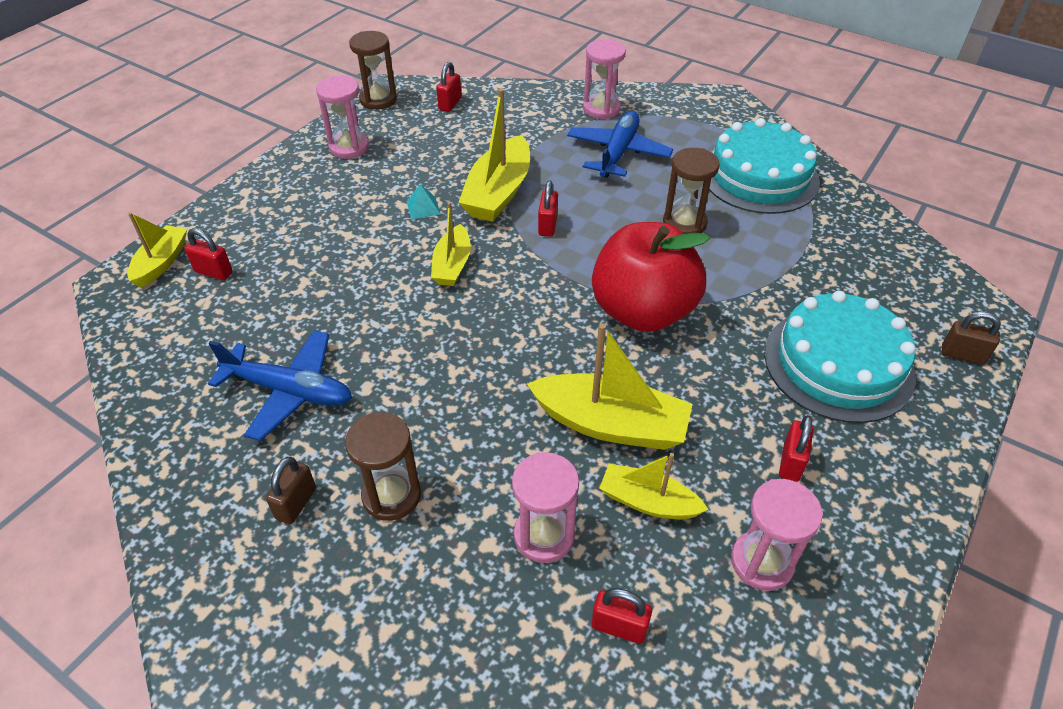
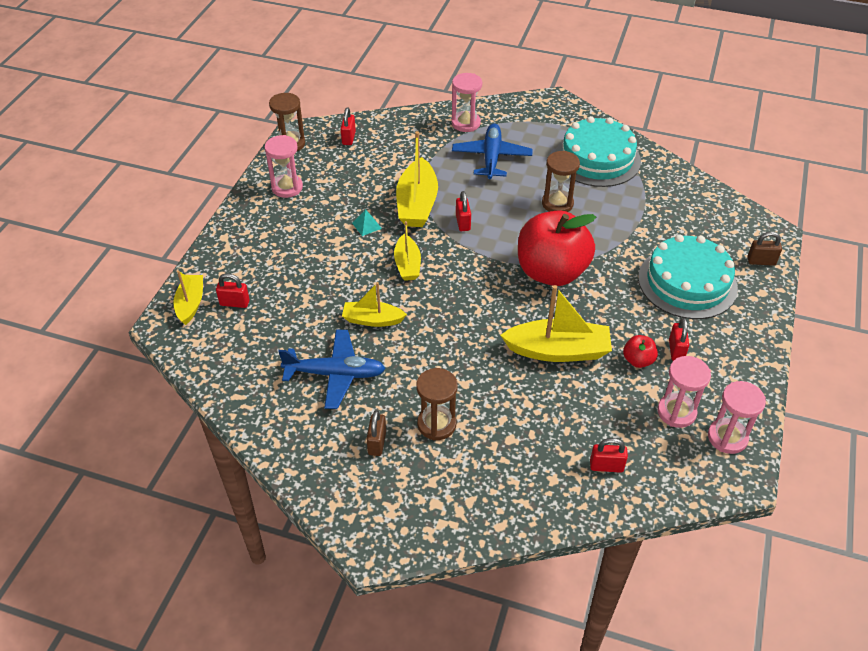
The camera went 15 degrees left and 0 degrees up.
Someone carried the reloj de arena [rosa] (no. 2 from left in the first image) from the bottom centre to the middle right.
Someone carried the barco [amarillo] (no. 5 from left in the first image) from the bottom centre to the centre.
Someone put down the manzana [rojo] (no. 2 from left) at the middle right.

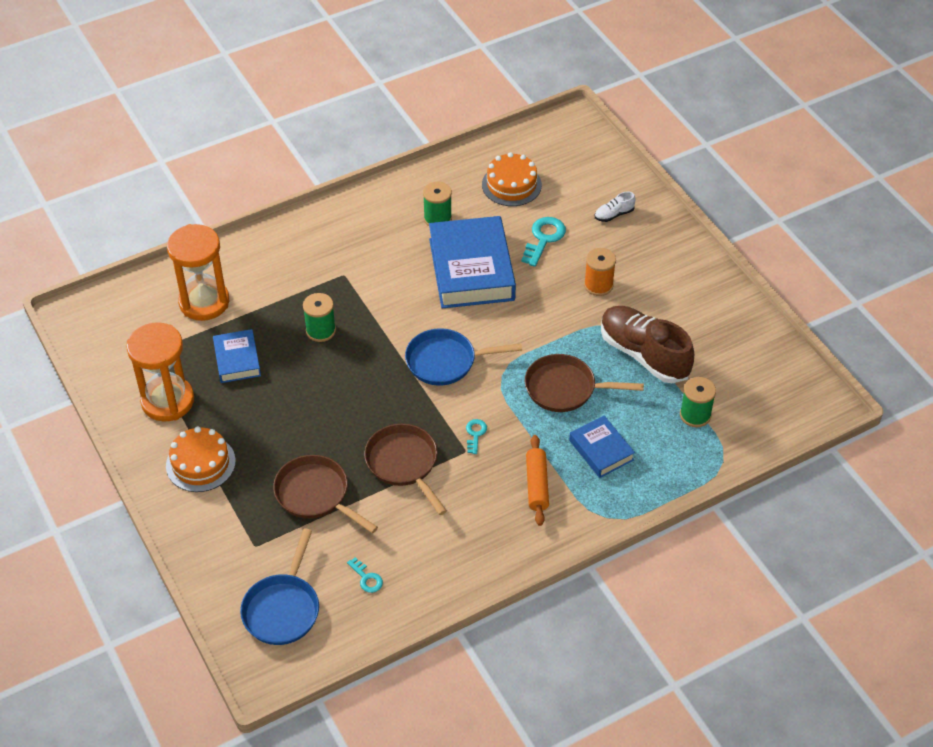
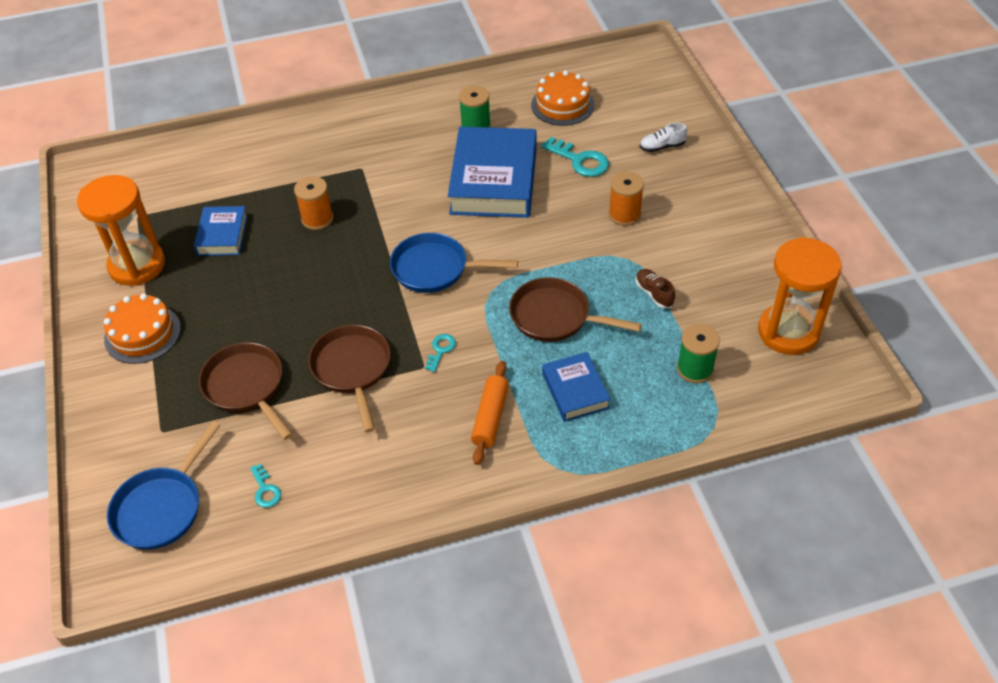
The camera went 15 degrees right and 0 degrees up.
Someone rotated the llave [turquesa] (no. 3 from left) at the top centre by 90 degrees clockwise.
Someone carried the reloj de arena [naranja] (no. 2 from left) from the middle left to the middle right.
Someone repainted the carrete [verde] (no. 1 from left) at the centre, which became the carrete [naranja] (no. 1 from left) at the top left.
Someone scaled the zapato [marrón] at the middle right by 0.43.

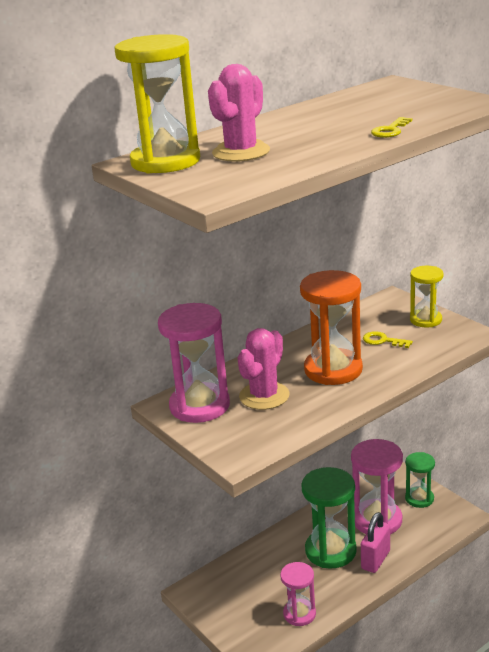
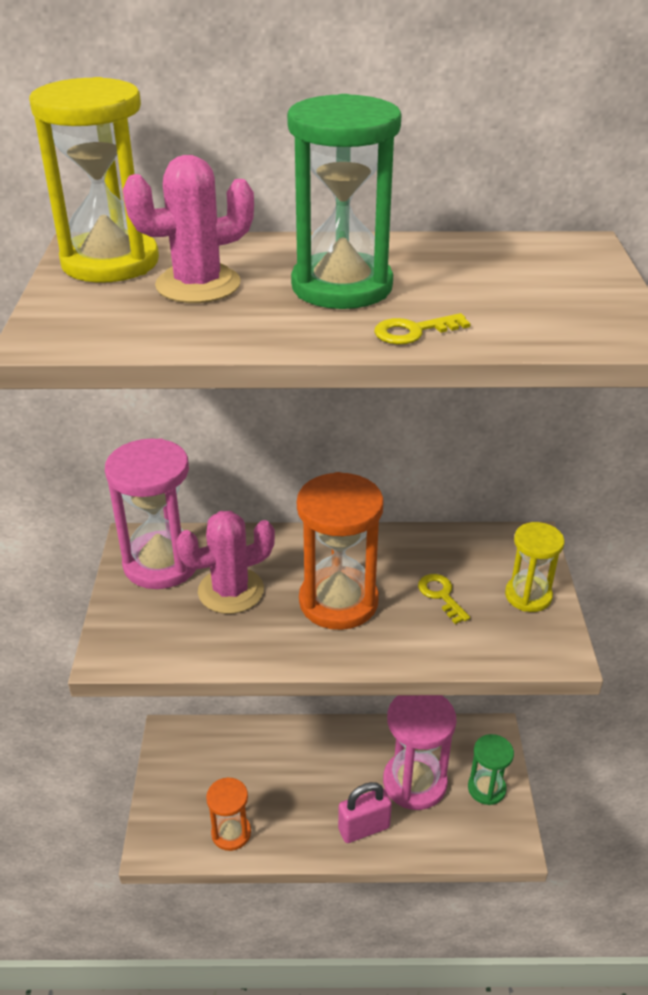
The camera went 35 degrees right and 10 degrees up.
Someone carried the reloj de arena [verde] (no. 1 from left) from the bottom right to the top centre.
Someone repainted the reloj de arena [rosa] (no. 2 from left) at the bottom centre, which became the reloj de arena [naranja] (no. 1 from left) at the bottom centre.

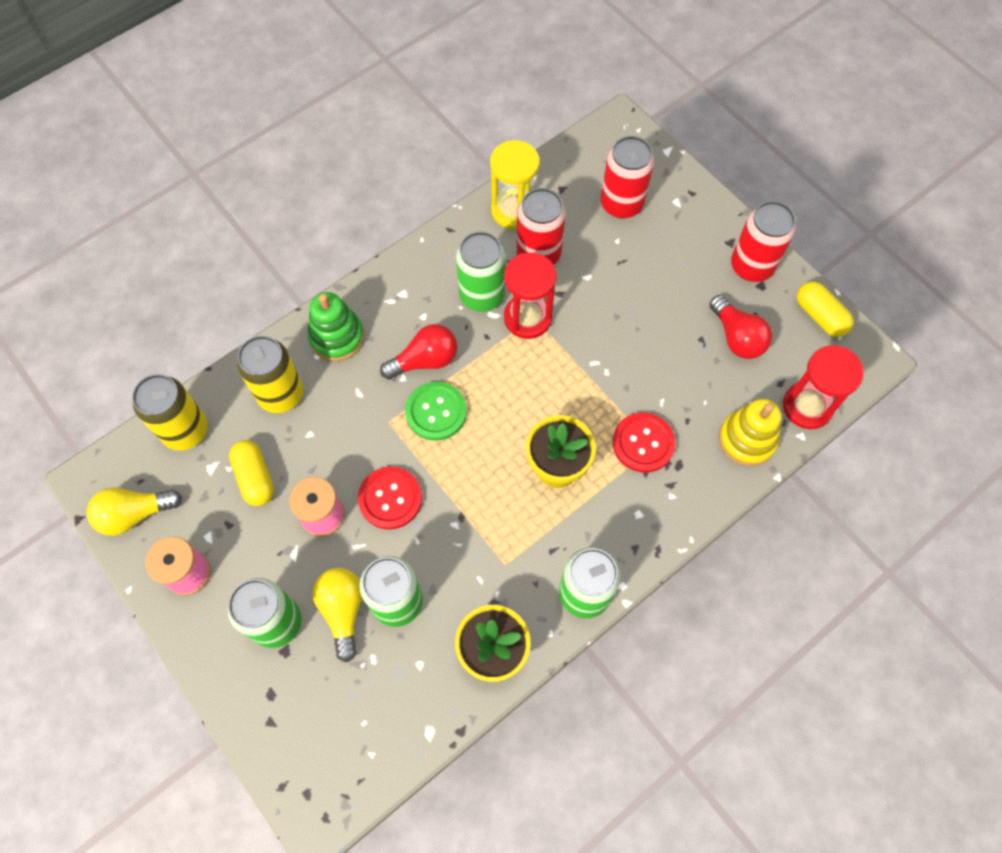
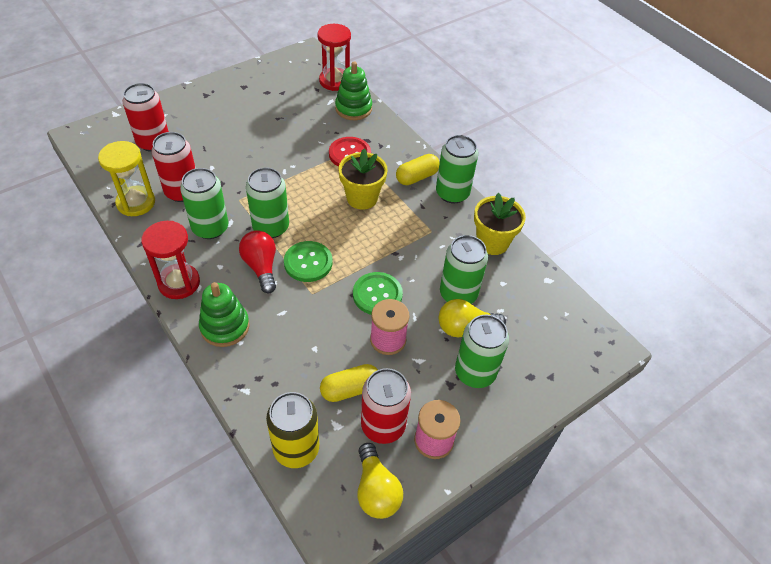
The camera went 90 degrees left and 15 degrees down.
Someone carried the lata [rojo] (no. 3 from left) from the top right to the bottom centre.
Someone carried the reloj de arena [rojo] (no. 1 from left) from the centre to the middle left.
Someone carried the cápsula [amarillo] (no. 2 from left) from the middle right to the top centre.
Someone took away the bombilla [rojo] (no. 2 from left) at the middle right.
Someone took away the lata [amarillo] (no. 2 from left) at the middle left.
Someone repainted the juguete apilable [amarillo] at the middle right, which became the juguete apilable [verde] (no. 2 from left) at the top centre.
Someone repainted the botón [rojo] (no. 1 from left) at the centre, which became the botón [verde] (no. 2 from left) at the centre.
Someone put down the lata [verde] (no. 2 from left) at the centre.

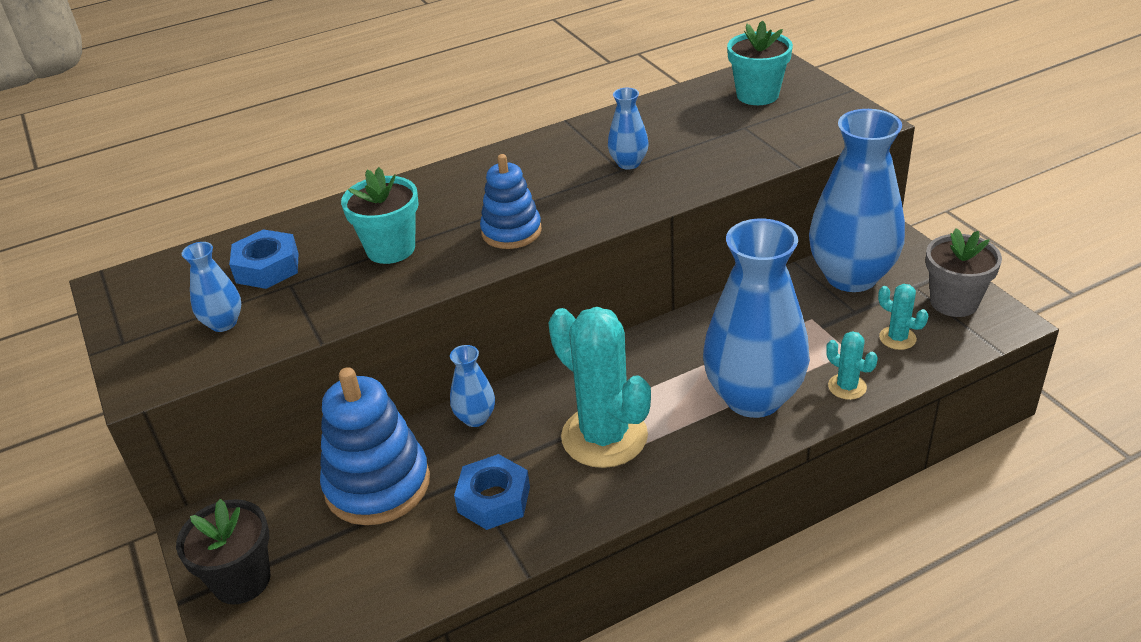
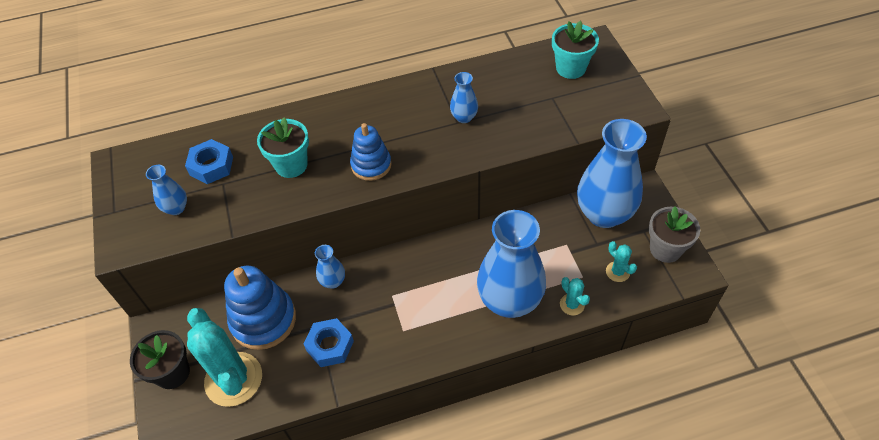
The camera went 10 degrees right and 15 degrees up.
Someone carried the cactus [turquesa] (no. 1 from left) from the centre to the bottom left.

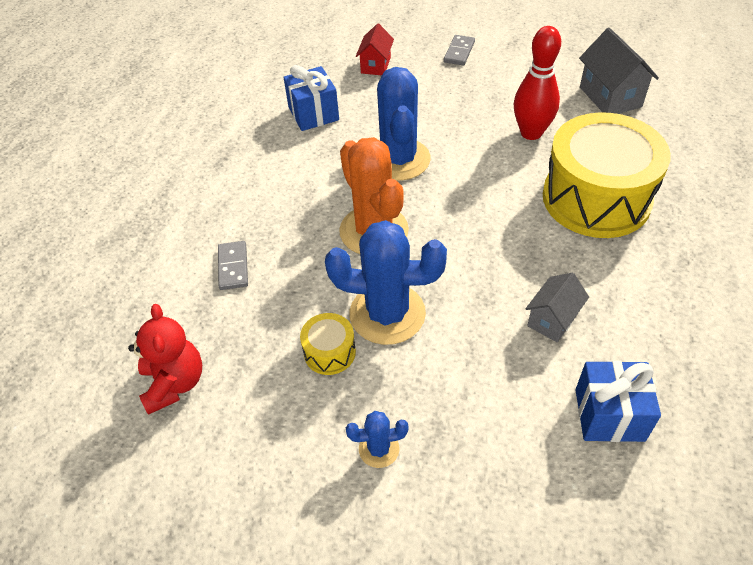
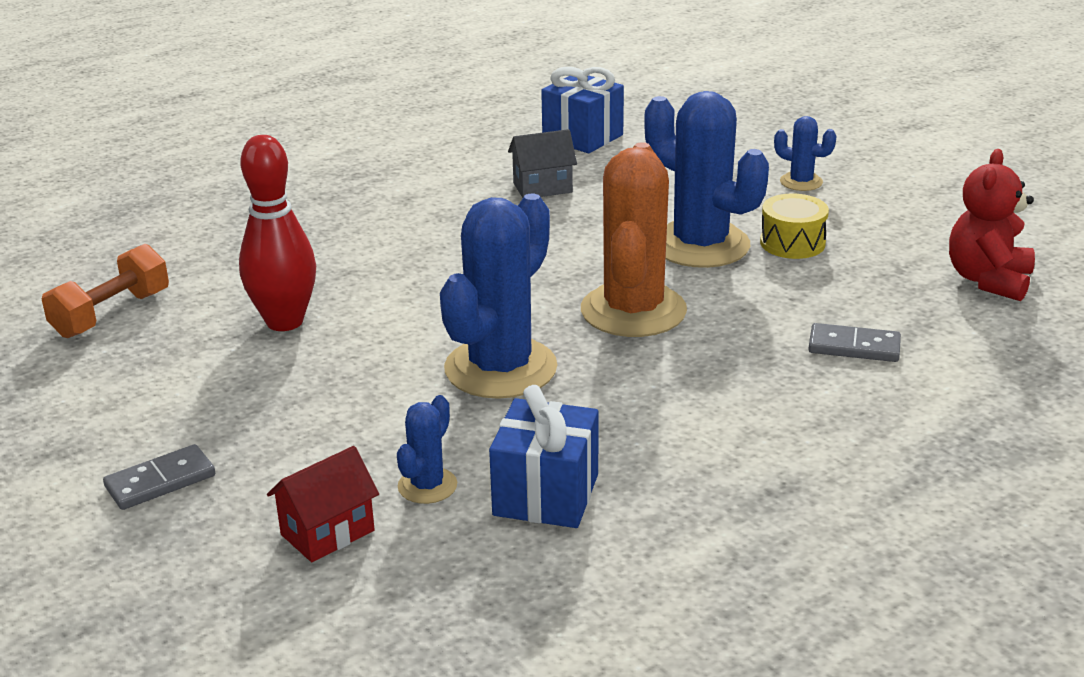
The camera went 145 degrees left and 20 degrees down.
Someone swapped the casa [gris] (no. 2 from left) at the top right for the mancuerna [naranja] at the middle left.
Someone took away the tambor [amarillo] (no. 2 from left) at the top right.
Someone rotated the ficha de dominó [gris] (no. 1 from left in the first image) at the middle left by 75 degrees clockwise.
Someone put down the cactus [azul] (no. 1 from left) at the centre.

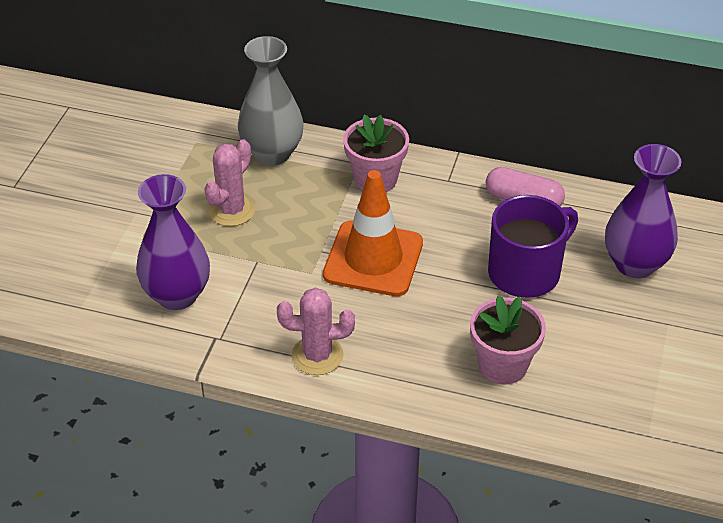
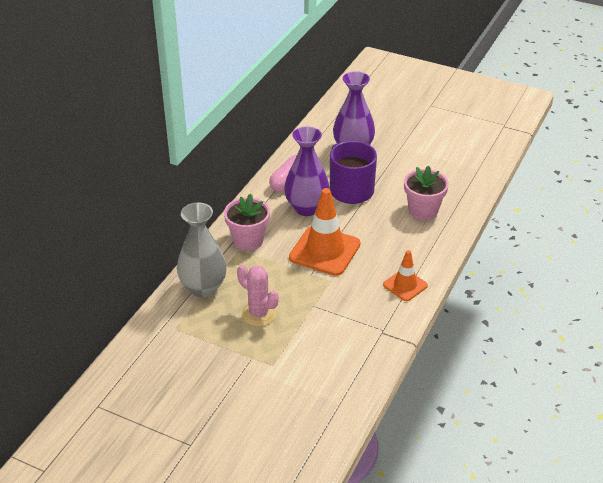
The camera went 80 degrees left and 5 degrees down.
Someone carried the florero [morado] (no. 1 from left) from the middle left to the centre.
Someone swapped the cactus [rosa] (no. 2 from left) at the centre for the cono de tráfico [naranja] (no. 2 from left) at the middle right.

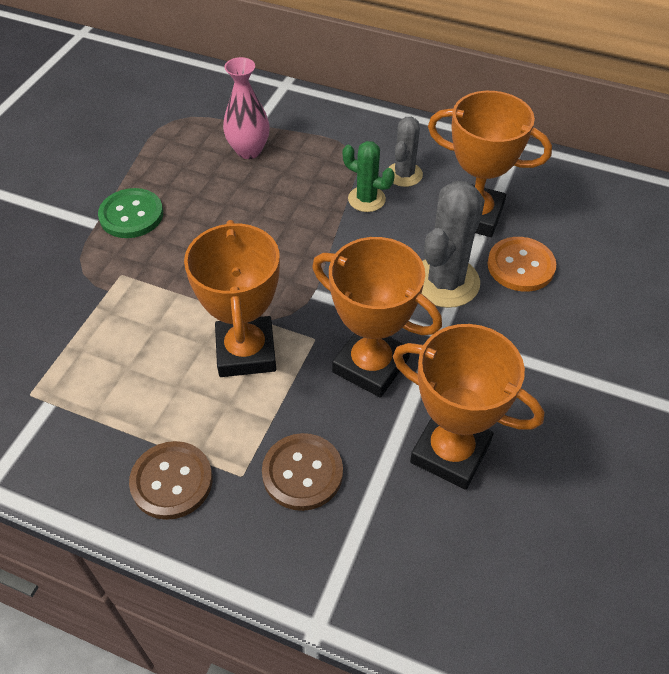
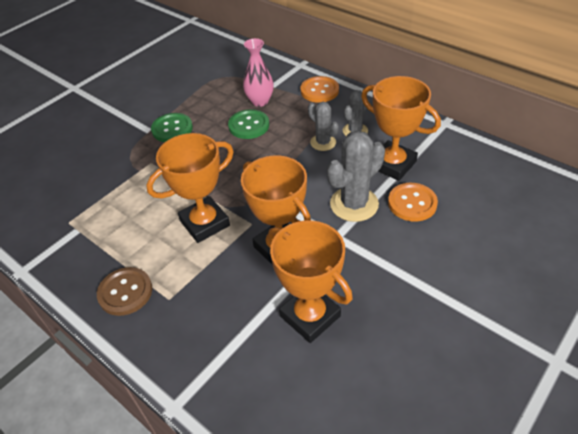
The camera went 20 degrees right and 5 degrees down.
Someone repainted the cactus [verde] at the top centre, which became the cactus [gris] (no. 1 from left) at the top centre.
Someone rotated the trofeo [naranja] (no. 1 from left) at the centre by 45 degrees clockwise.
Someone took away the botón [marrón] (no. 2 from left) at the bottom centre.
Someone put down the botón [naranja] (no. 1 from left) at the top centre.
Someone put down the botón [verde] (no. 2 from left) at the top centre.

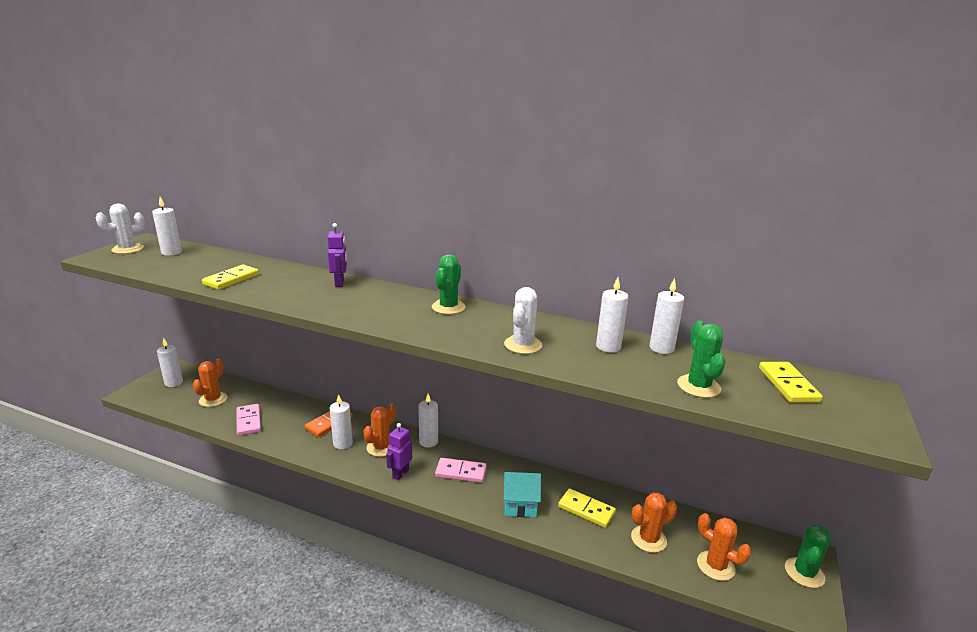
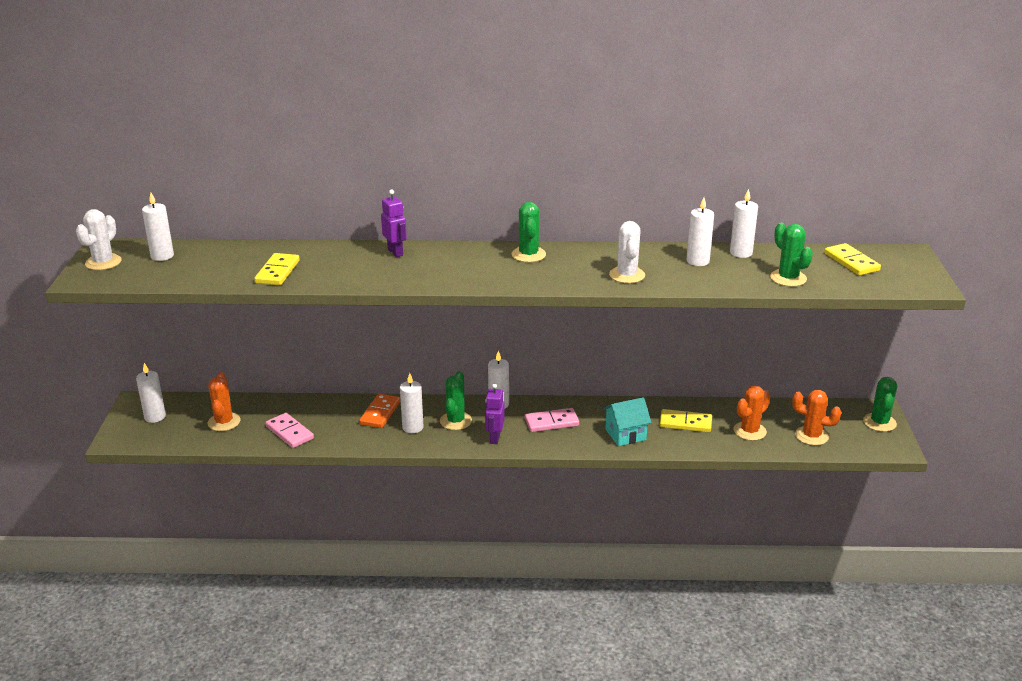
The camera went 20 degrees left and 5 degrees up.
Someone repainted the cactus [naranja] (no. 2 from left) at the bottom centre, which became the cactus [verde] (no. 1 from left) at the centre.

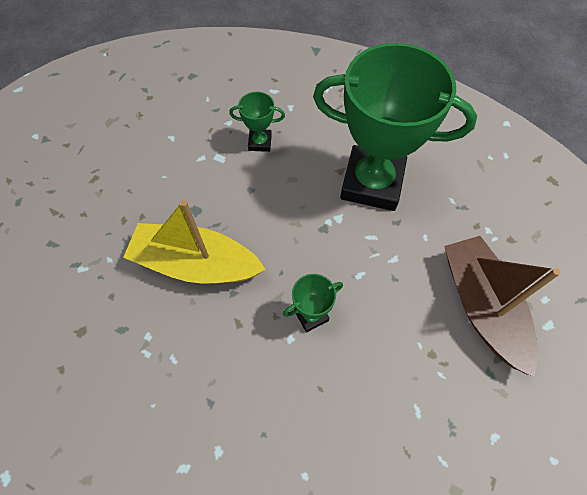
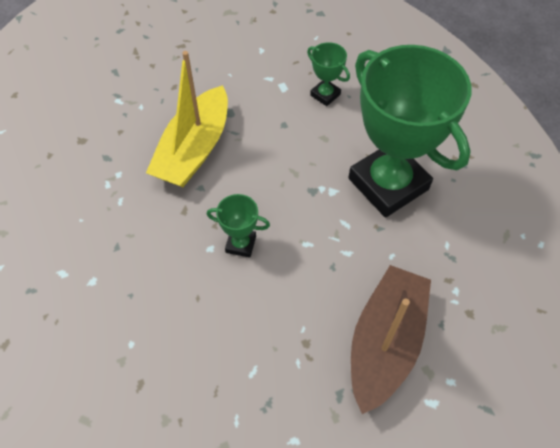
The camera went 40 degrees right and 5 degrees down.
Someone rotated the barco [amarillo] at the middle left by 120 degrees counterclockwise.

